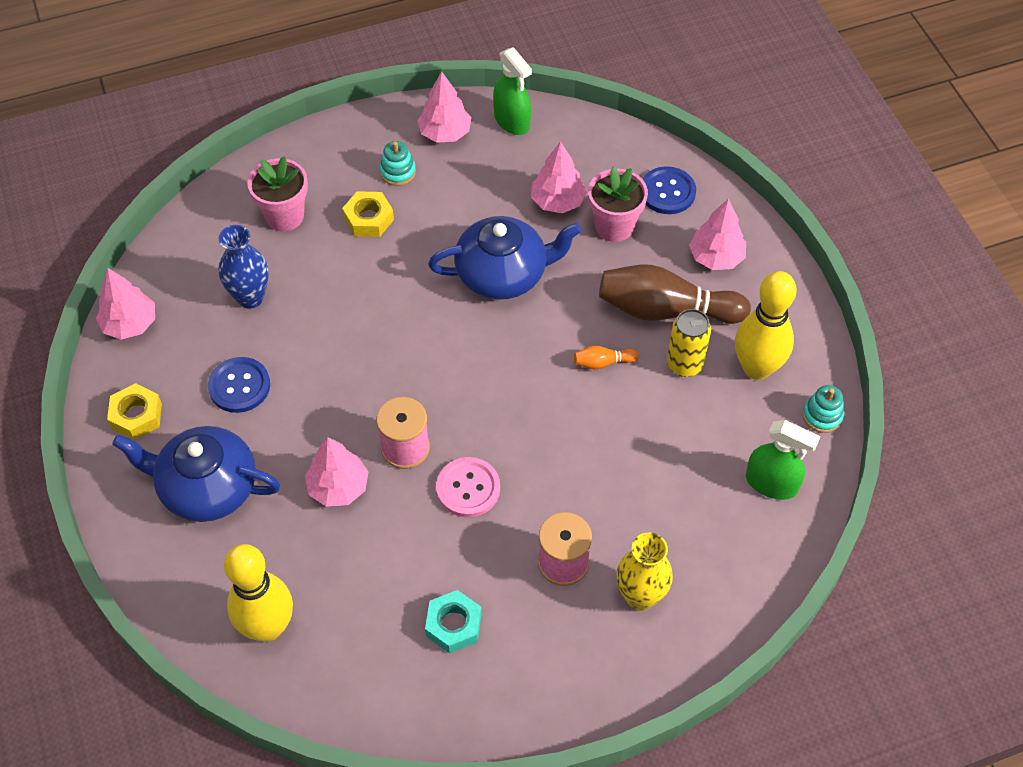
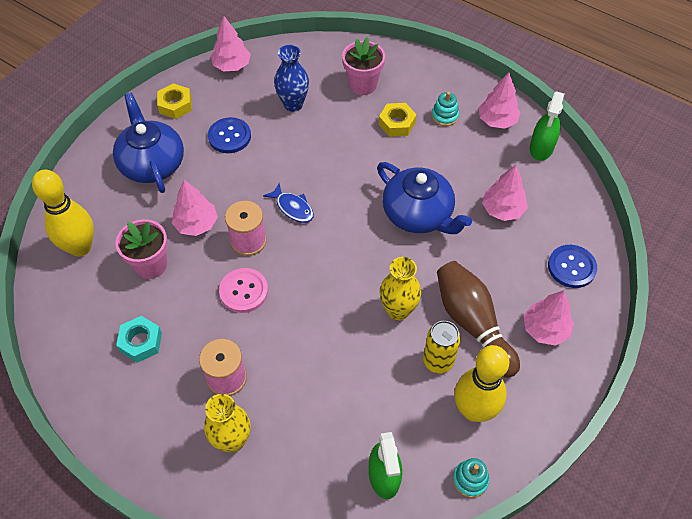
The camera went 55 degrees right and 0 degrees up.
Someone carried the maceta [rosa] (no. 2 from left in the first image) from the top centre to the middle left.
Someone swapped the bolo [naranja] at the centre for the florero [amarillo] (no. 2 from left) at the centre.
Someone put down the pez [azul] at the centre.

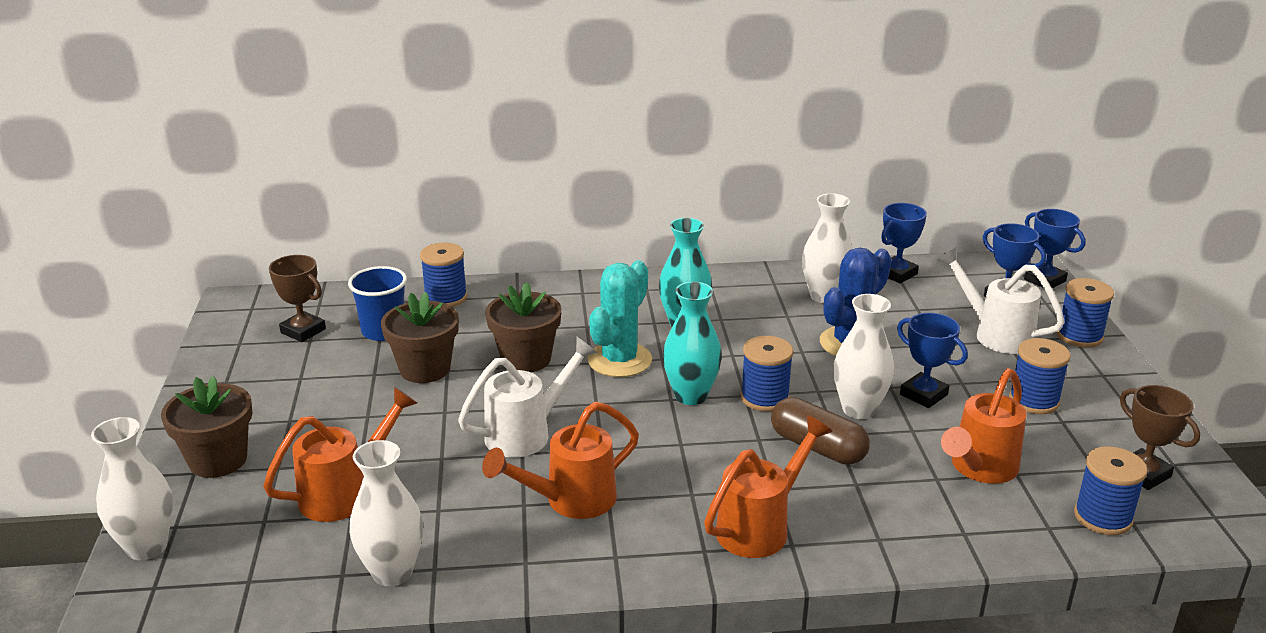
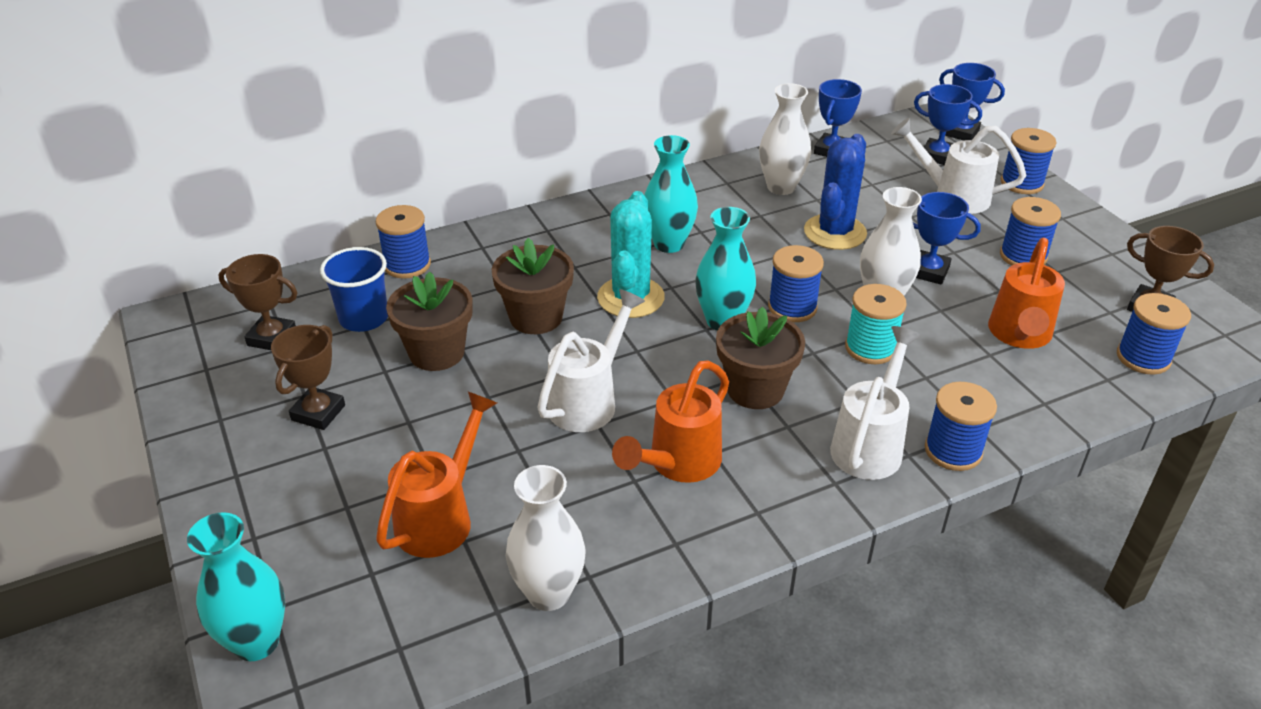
The camera went 20 degrees left and 10 degrees up.
Someone carried the maceta [marrón] (no. 1 from left in the first image) from the bottom left to the centre.
Someone swapped the cápsula [marrón] at the bottom centre for the carrete [turquesa] at the middle right.
Someone repainted the regadera [naranja] (no. 3 from left) at the bottom centre, which became the regadera [blanco] (no. 2 from left) at the middle right.
Someone repainted the florero [blanco] (no. 1 from left) at the bottom left, which became the florero [turquesa] (no. 1 from left) at the bottom left.
Someone put down the trofeo [marrón] (no. 2 from left) at the middle left.
Someone put down the carrete [azul] (no. 3 from left) at the middle right.

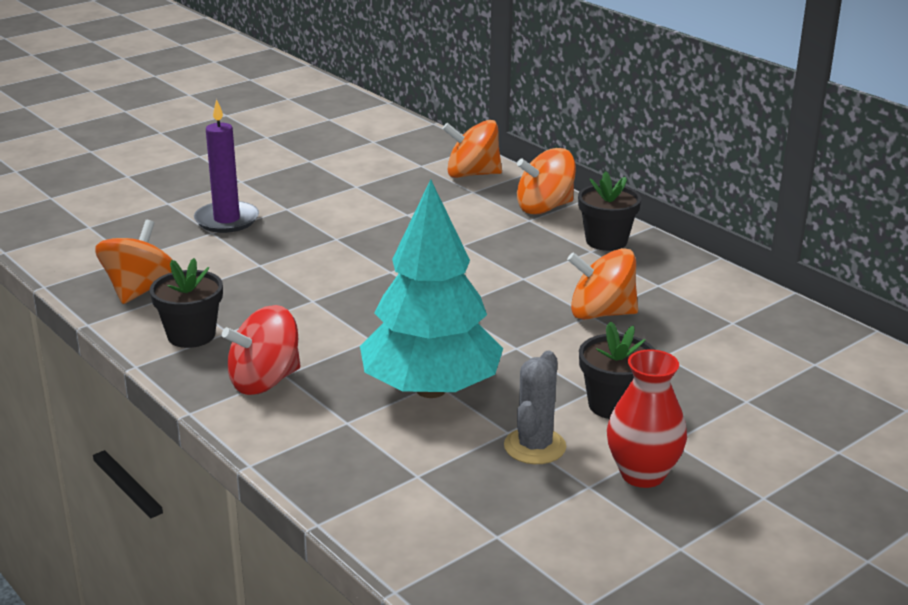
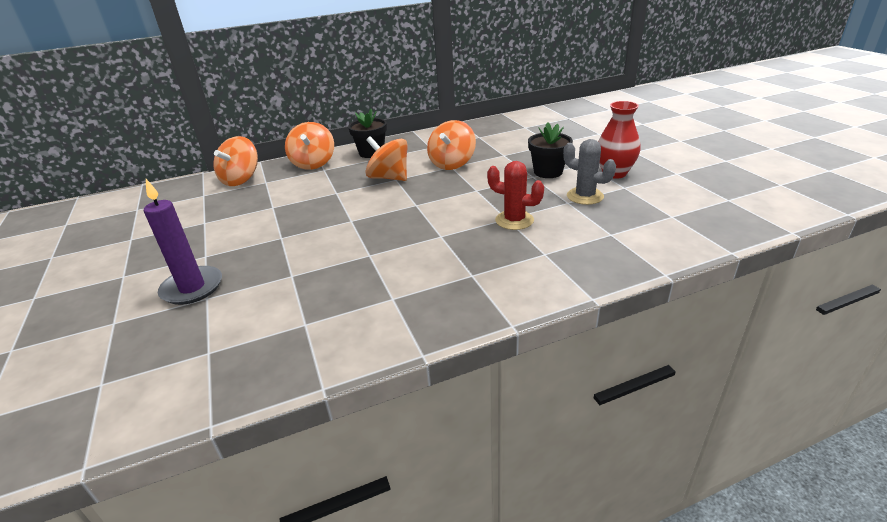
The camera went 70 degrees left and 5 degrees up.
Someone swapped the árbol [turquesa] at the centre for the cactus [rojo] at the centre.
Someone carried the peonza [naranja] (no. 1 from left in the first image) from the middle left to the top centre.
Someone took away the maceta [negro] (no. 1 from left) at the middle left.
Someone took away the peonza [rojo] at the middle left.

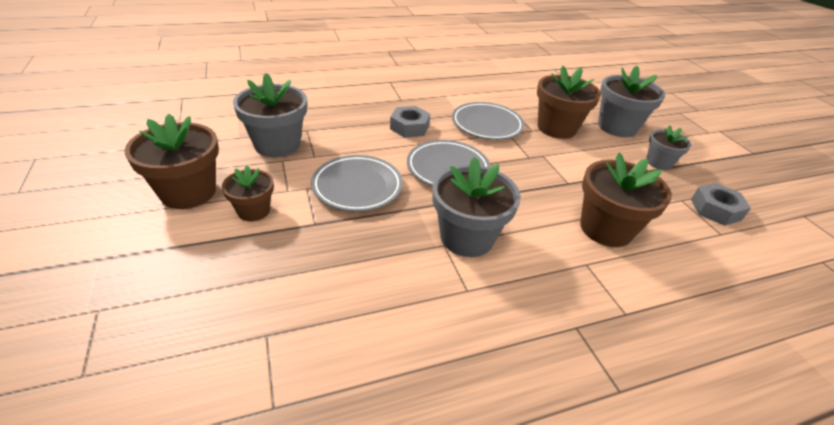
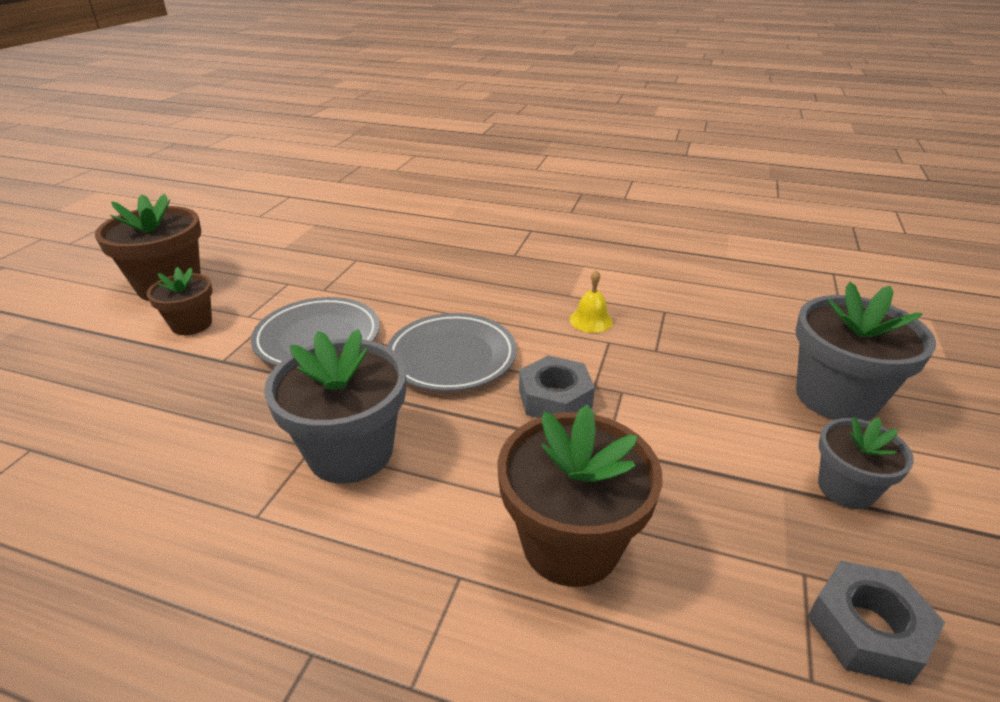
The camera went 40 degrees right and 5 degrees down.
Someone took away the maceta [marrón] (no. 3 from left) at the top right.
Someone took away the maceta [gris] (no. 1 from left) at the top left.
Someone swapped the plato [gris] (no. 3 from left) at the top centre for the campana [amarillo] at the centre.
Someone carried the tuerca [gris] (no. 1 from left) from the top centre to the centre.

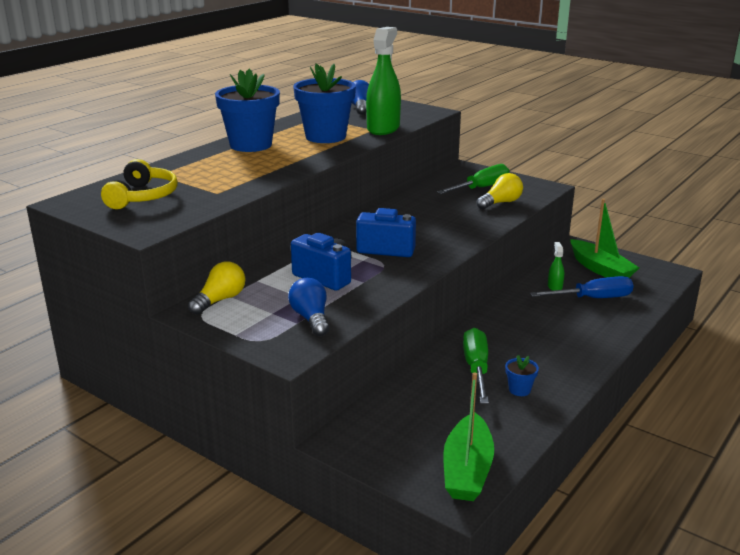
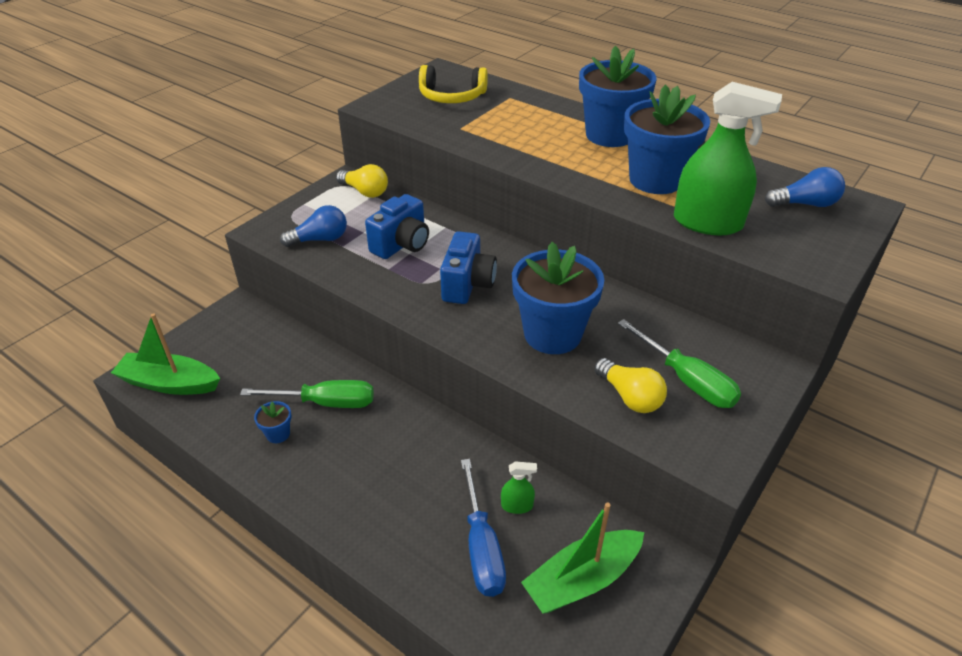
The camera went 90 degrees right and 15 degrees up.
Someone put down the maceta [azul] (no. 2 from left) at the centre.

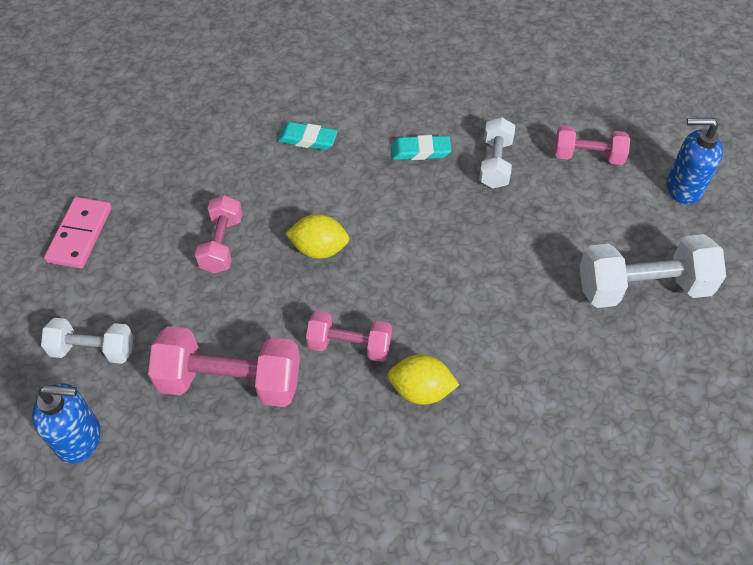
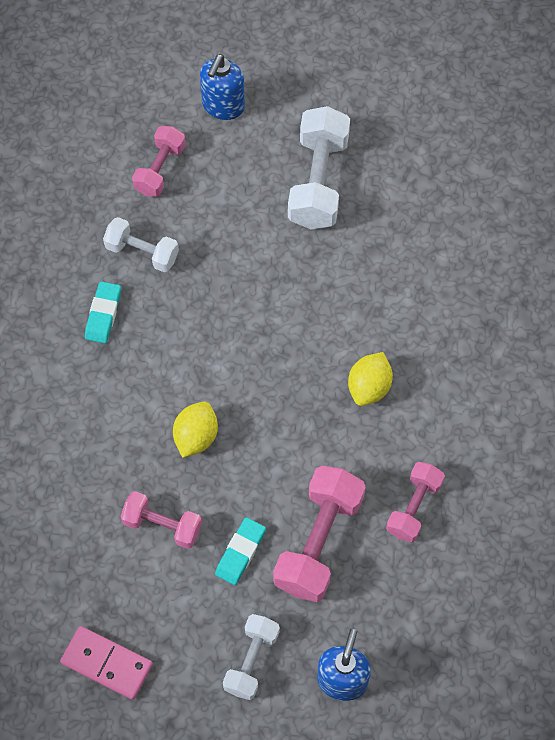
The camera went 75 degrees left and 10 degrees up.
Someone carried the goma de borrar [turquesa] (no. 1 from left in the first image) from the top centre to the bottom centre.
Someone carried the mancuerna [rosa] (no. 3 from left in the first image) from the centre to the bottom right.

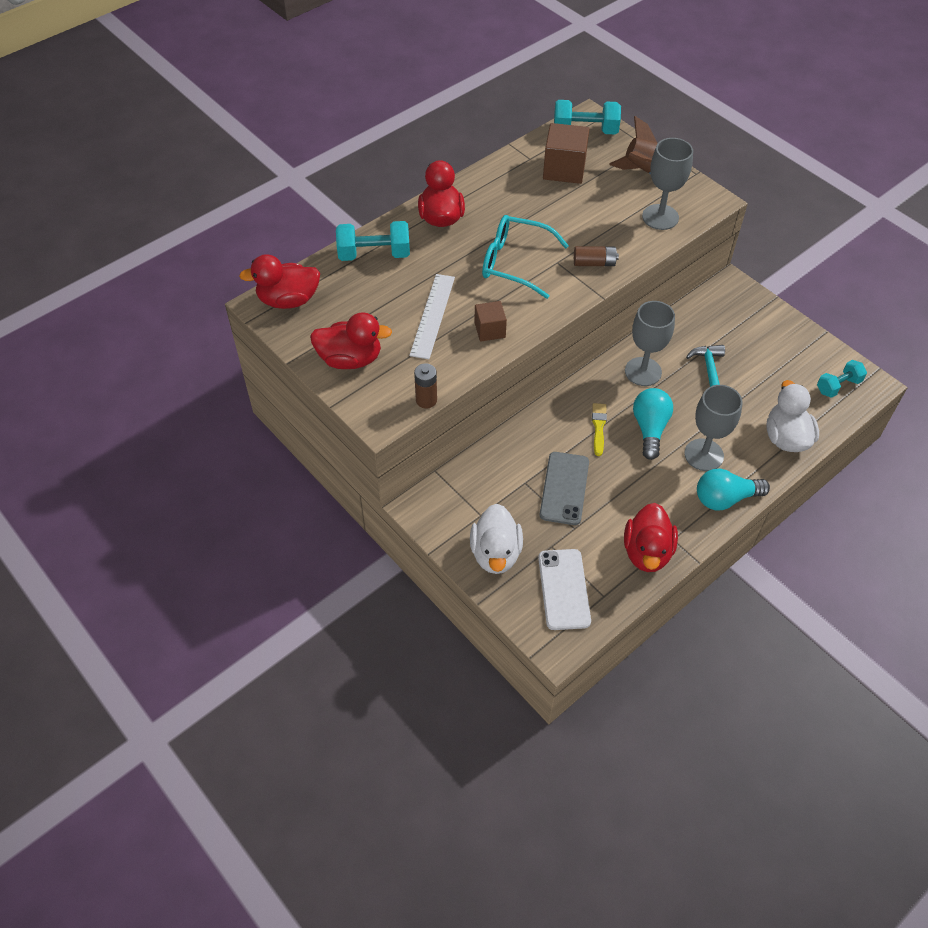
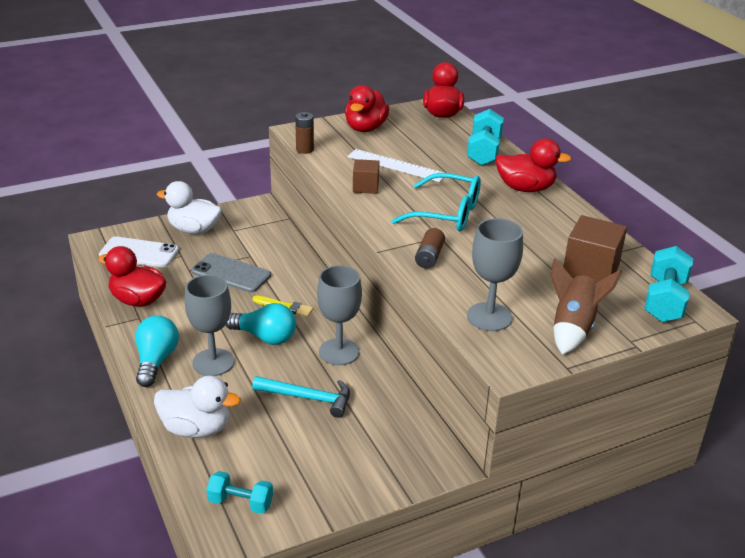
The camera went 105 degrees right and 20 degrees down.
Someone rotated the gafas [turquesa] at the top centre by 75 degrees clockwise.
Someone rotated the mancuerna [turquesa] (no. 3 from left in the first image) at the middle right by 60 degrees counterclockwise.

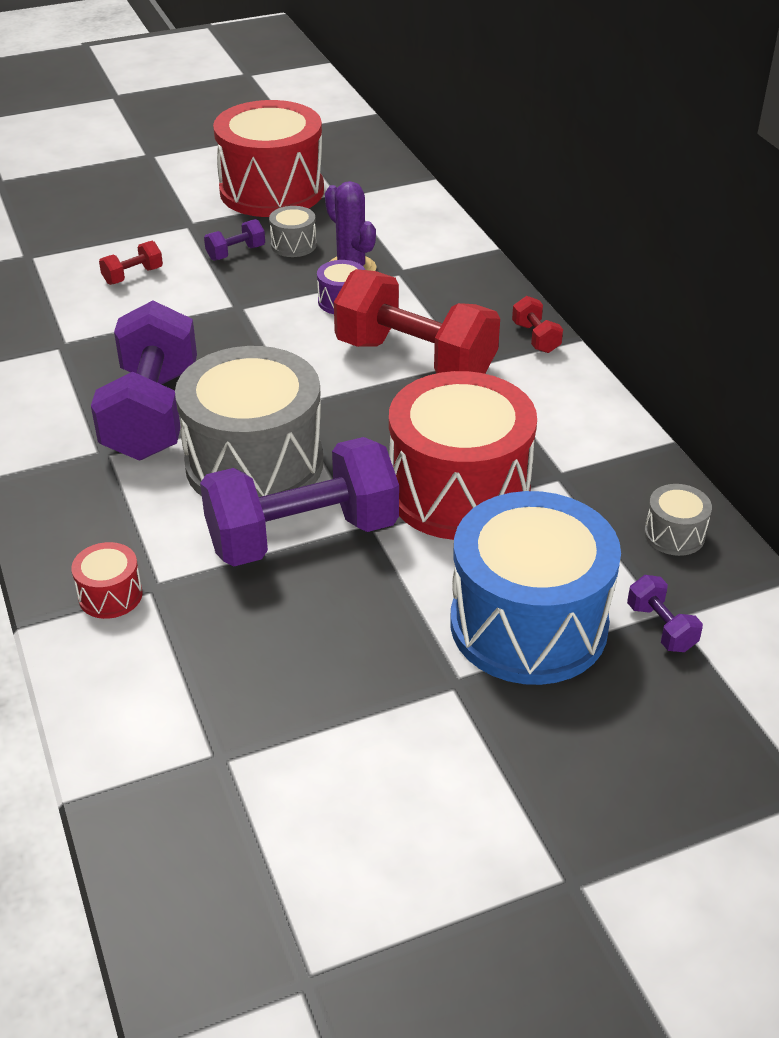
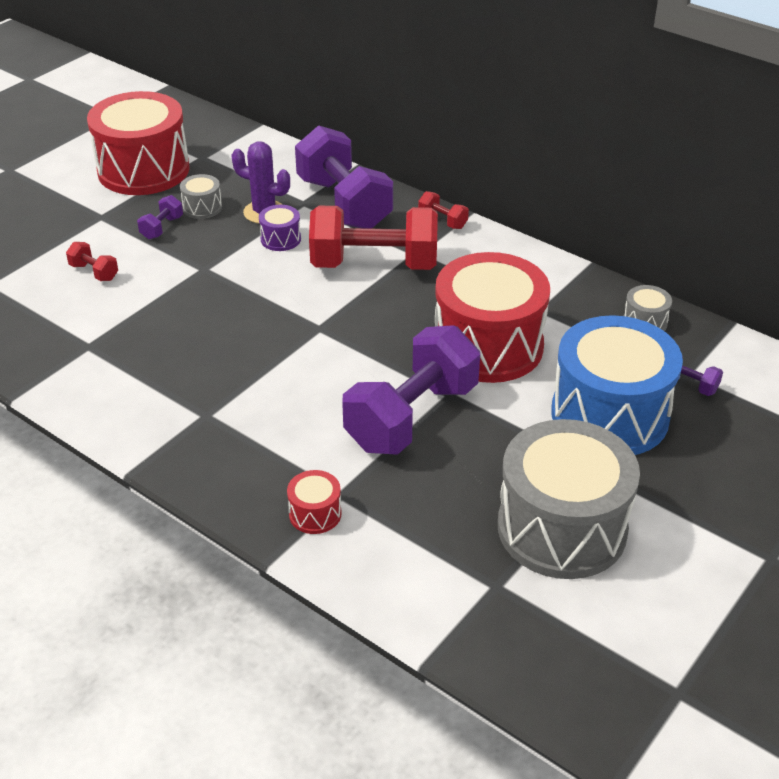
The camera went 30 degrees left and 0 degrees up.
Someone rotated the mancuerna [rojo] (no. 1 from left) at the top left by 75 degrees counterclockwise.
Someone carried the mancuerna [morado] (no. 1 from left in the first image) from the middle left to the top centre.
Someone carried the tambor [gris] (no. 1 from left in the first image) from the middle left to the middle right.

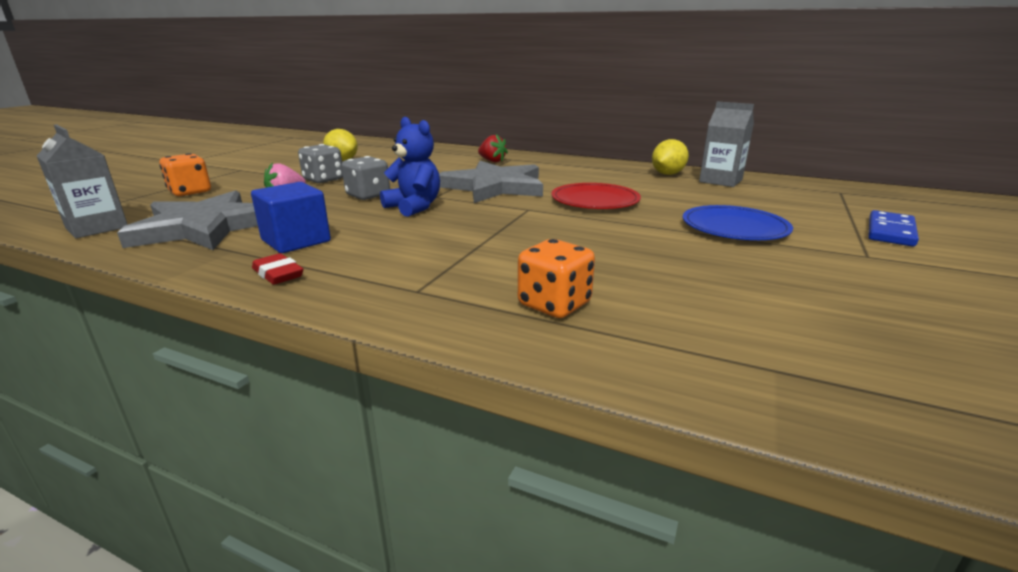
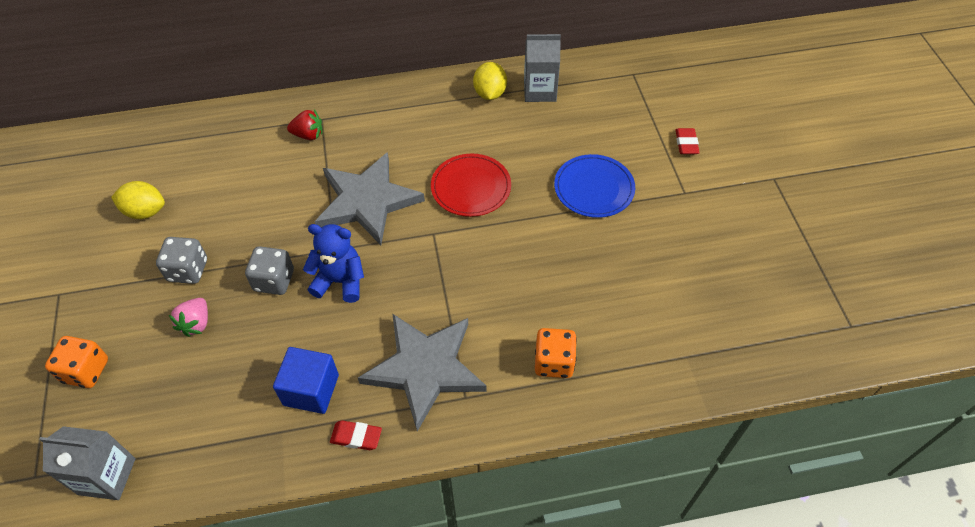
The camera went 35 degrees left and 30 degrees up.
Someone carried the estrella [gris] (no. 1 from left in the first image) from the middle left to the bottom centre.
Someone swapped the ficha de dominó [azul] at the middle right for the goma de borrar [rojo] (no. 2 from left) at the top right.

